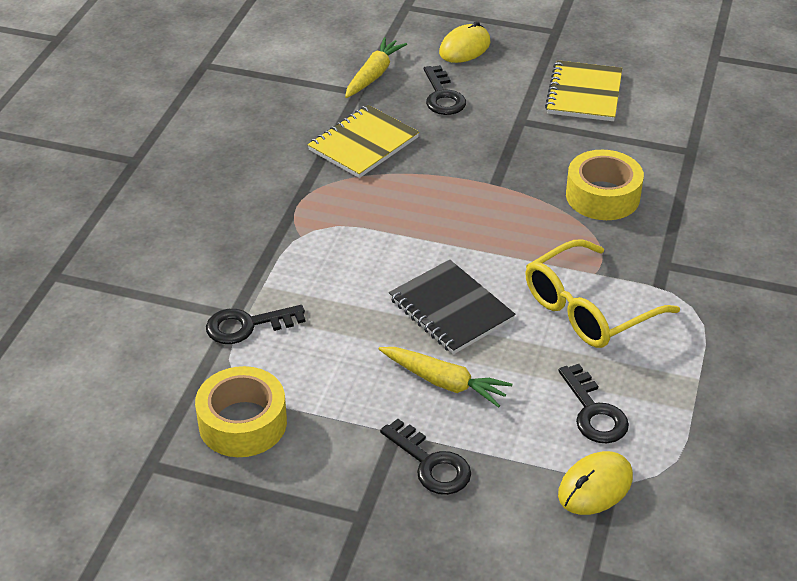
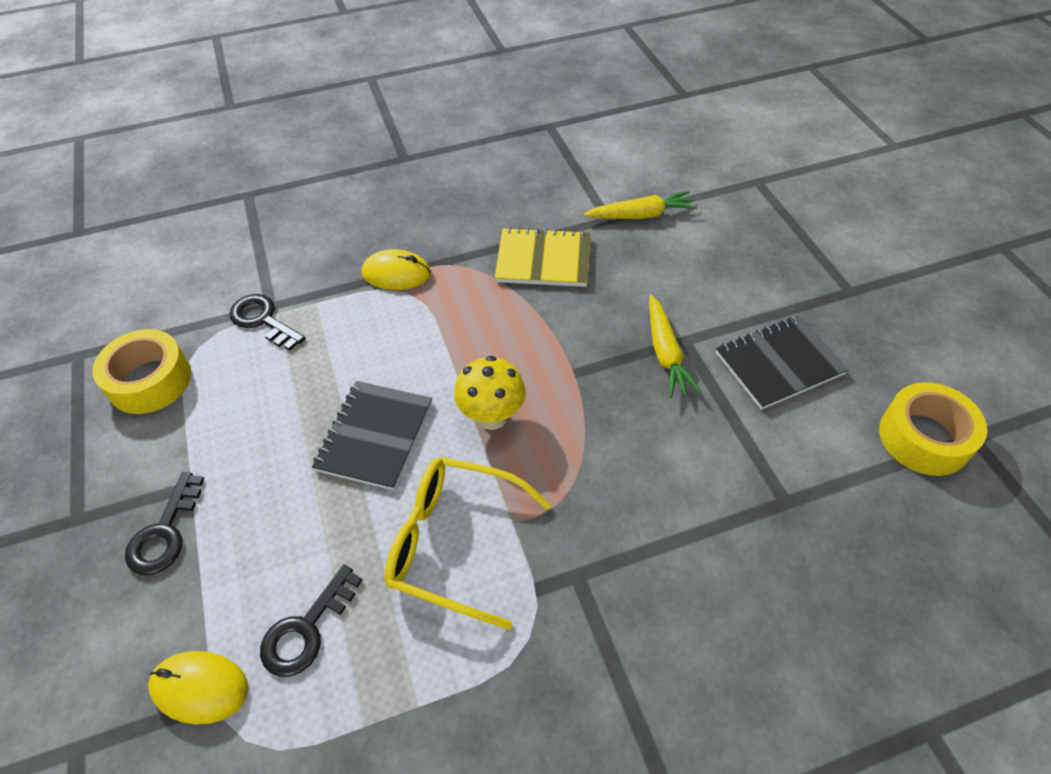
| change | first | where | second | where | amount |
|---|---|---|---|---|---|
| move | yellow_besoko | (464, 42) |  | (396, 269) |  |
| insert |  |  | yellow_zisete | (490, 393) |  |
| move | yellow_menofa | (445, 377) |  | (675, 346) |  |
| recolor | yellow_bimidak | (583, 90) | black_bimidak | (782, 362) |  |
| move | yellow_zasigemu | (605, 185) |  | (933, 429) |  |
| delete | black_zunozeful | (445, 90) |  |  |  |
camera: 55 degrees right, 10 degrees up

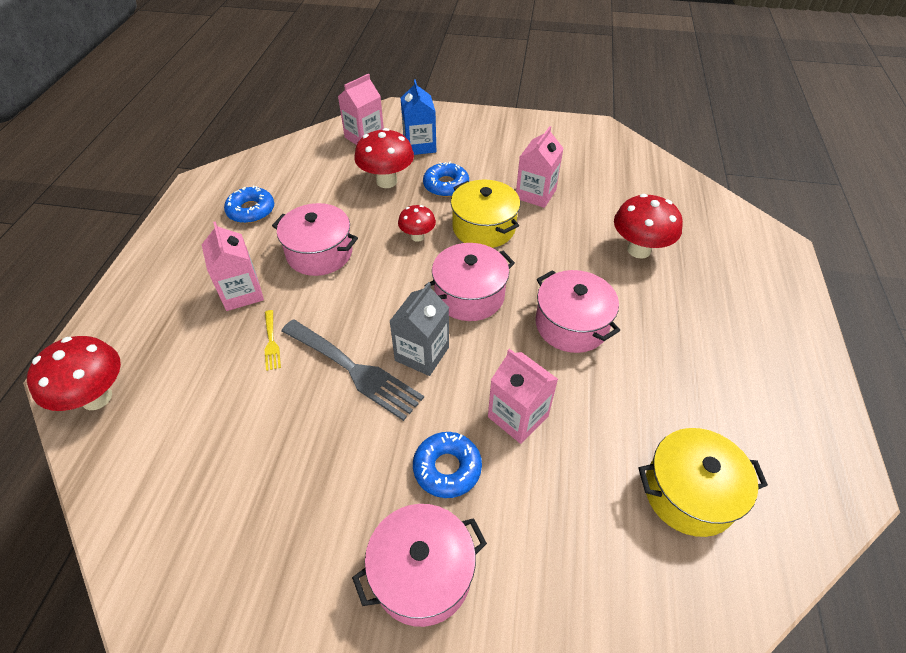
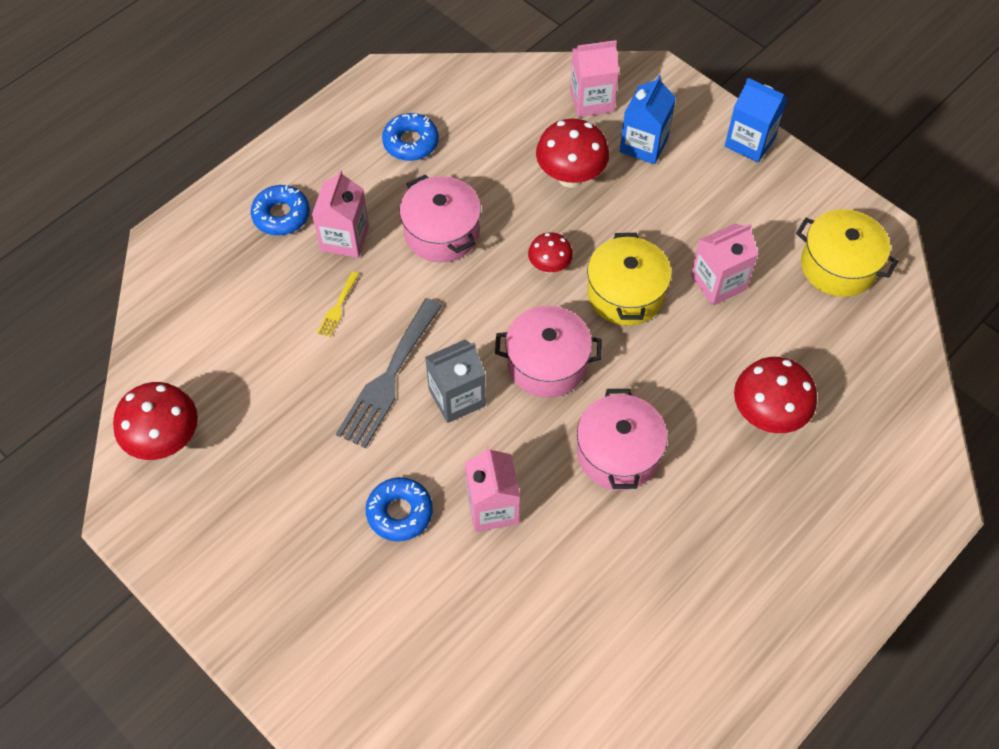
| change | first | where | second | where | amount |
|---|---|---|---|---|---|
| move | red_zisete | (74, 373) |  | (155, 421) |  |
| move | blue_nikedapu | (446, 179) |  | (280, 210) |  |
| rotate | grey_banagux | (353, 370) |  | (389, 373) | 45 degrees clockwise |
| insert |  |  | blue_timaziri | (756, 120) |  |
| move | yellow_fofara | (703, 482) |  | (847, 253) |  |
| delete | pink_fofara | (419, 565) |  |  |  |
camera: 35 degrees right, 10 degrees up

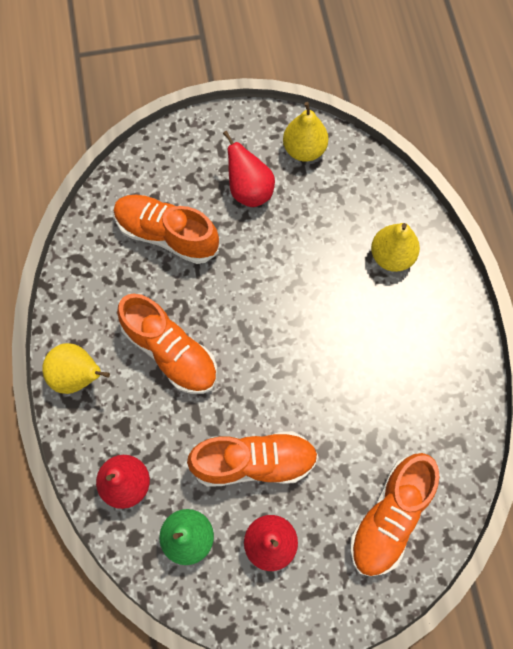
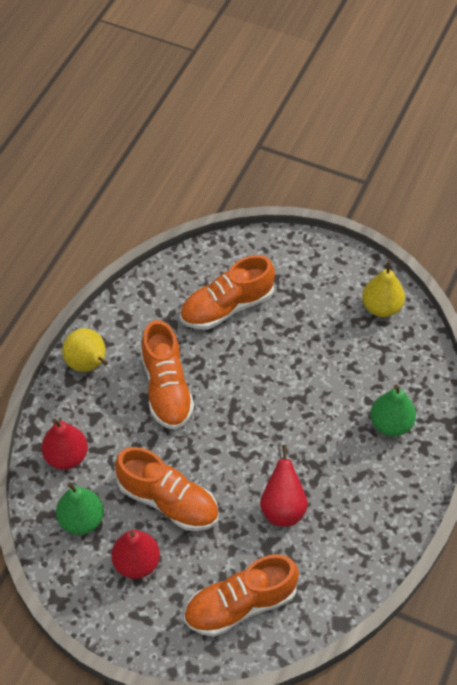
| change | first | where | second | where | amount |
|---|---|---|---|---|---|
| rotate | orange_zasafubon | (166, 229) |  | (227, 292) | 90 degrees counterclockwise |
| move | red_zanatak | (249, 169) |  | (284, 486) |  |
| recolor | yellow_zanatak | (395, 247) | green_zanatak | (393, 410) |  |
camera: 35 degrees right, 15 degrees down

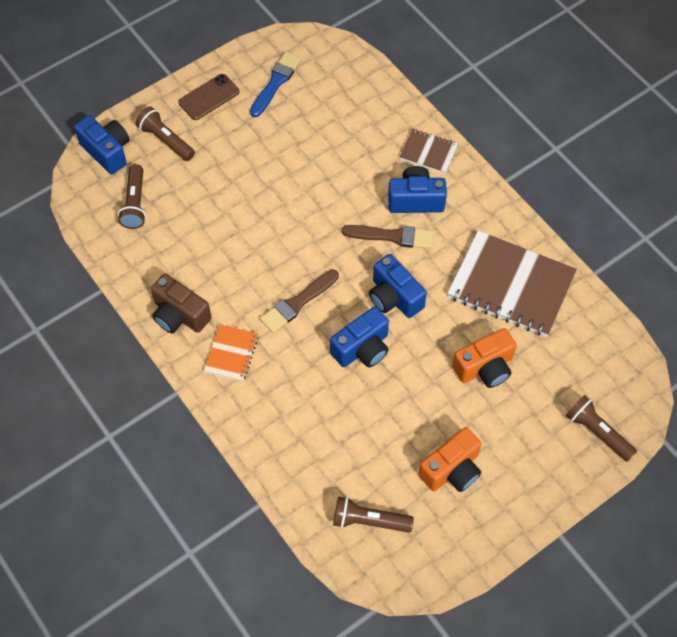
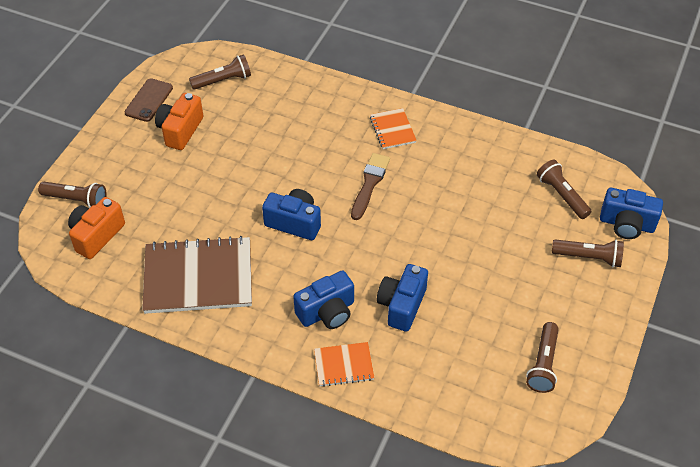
| change | first | where | second | where | amount |
|---|---|---|---|---|---|
| move | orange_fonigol | (484, 358) |  | (96, 228) |  |
| move | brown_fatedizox | (209, 97) |  | (148, 100) |  |
| recolor | brown_bimidak | (429, 151) | orange_bimidak | (344, 364) |  |
| move | blue_fonigol | (359, 337) |  | (402, 298) |  |
| replace | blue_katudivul | (276, 84) | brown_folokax | (542, 357) |  |
| delete | brown_fonigol | (181, 303) |  |  |  |
| delete | brown_katudivul | (388, 237) |  |  |  |
camera: 150 degrees right, 10 degrees down

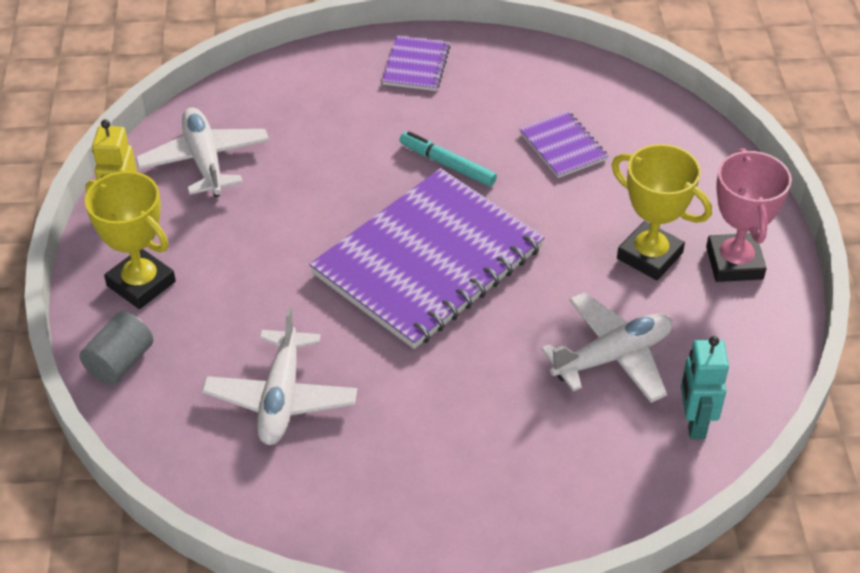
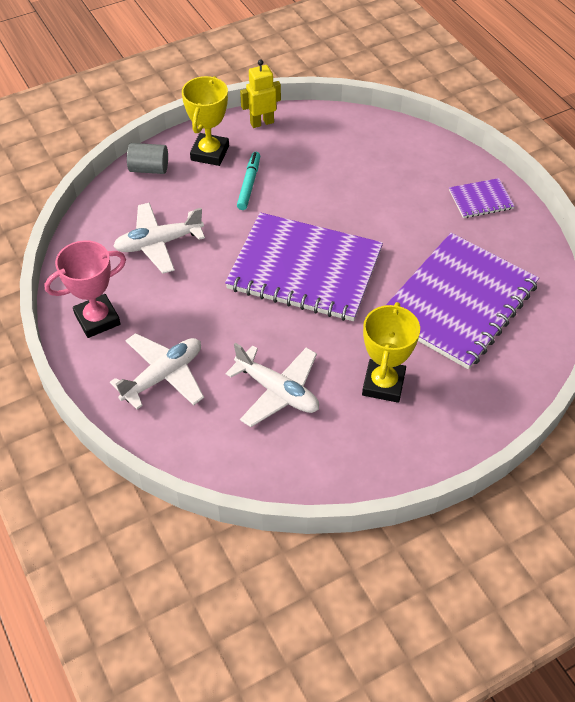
| change | first | where | second | where | amount |
|---|---|---|---|---|---|
| move | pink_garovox | (749, 215) |  | (85, 289) |  |
| move | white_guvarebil | (202, 152) |  | (157, 371) |  |
| move | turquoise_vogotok | (448, 159) |  | (248, 181) |  |
| resize | purple_bimidak | (563, 144) |  | (462, 301) | x2.31 |
| delete | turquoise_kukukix | (705, 387) |  |  |  |
camera: 65 degrees right, 5 degrees up

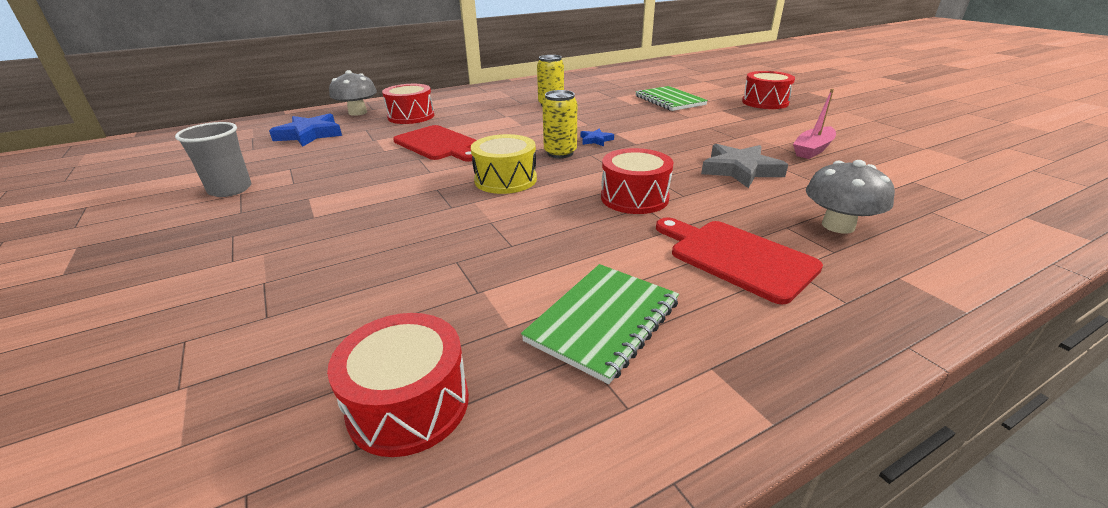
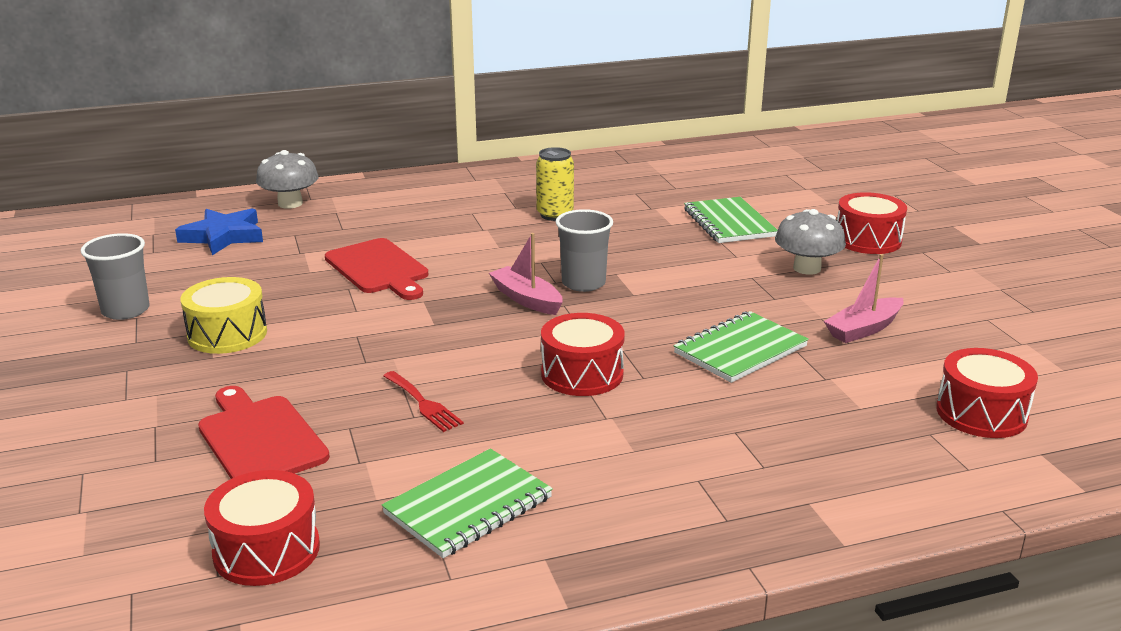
| change | first | where | second | where | amount |
|---|---|---|---|---|---|
| move | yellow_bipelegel | (504, 164) |  | (223, 315) |  |
| move | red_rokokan | (739, 261) |  | (264, 432) |  |
| insert |  |  | red_banagux | (423, 401) |  |
| replace | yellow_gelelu | (559, 124) | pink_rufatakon | (526, 274) |  |
| replace | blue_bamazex | (597, 137) | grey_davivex | (584, 250) |  |
| replace | grey_bamazex | (744, 166) | green_bimidak | (741, 347) |  |
| move | grey_zisete | (850, 197) |  | (810, 242) |  |
| move | red_bipelegel | (408, 104) |  | (987, 393) |  |
camera: 10 degrees right, 5 degrees down

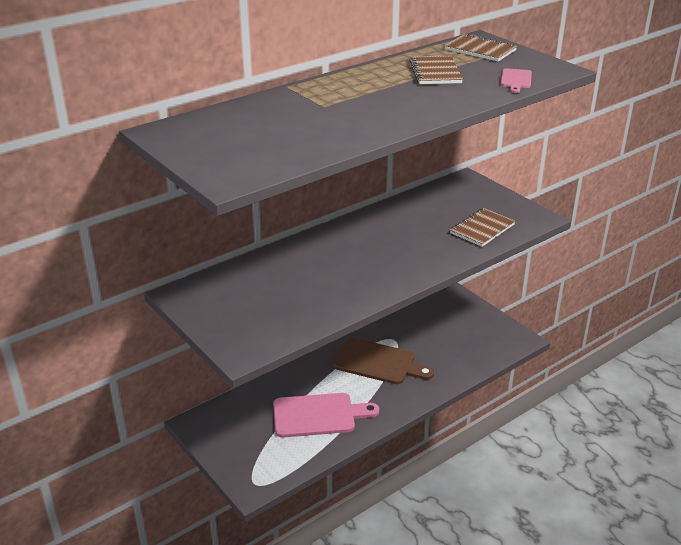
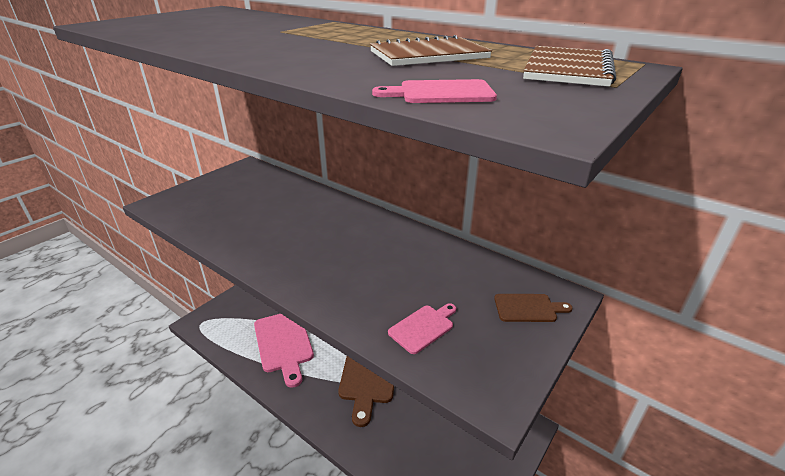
| change | first | where | second | where | amount |
|---|---|---|---|---|---|
| replace | brown_bimidak | (482, 227) | pink_rokokan | (422, 328) |  |
| insert |  |  | brown_rokokan | (533, 308) |  |
camera: 75 degrees right, 0 degrees up

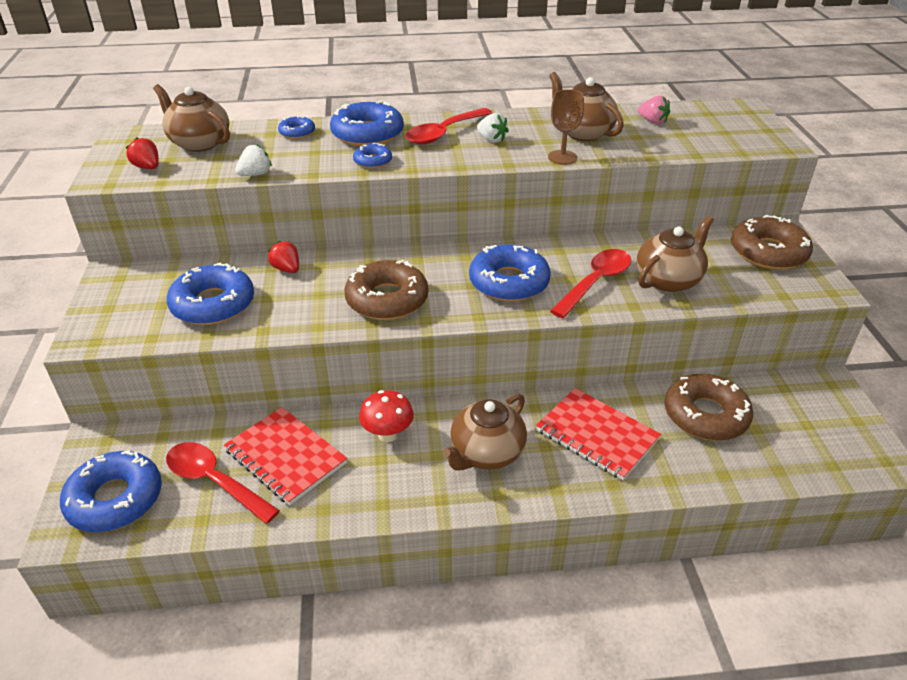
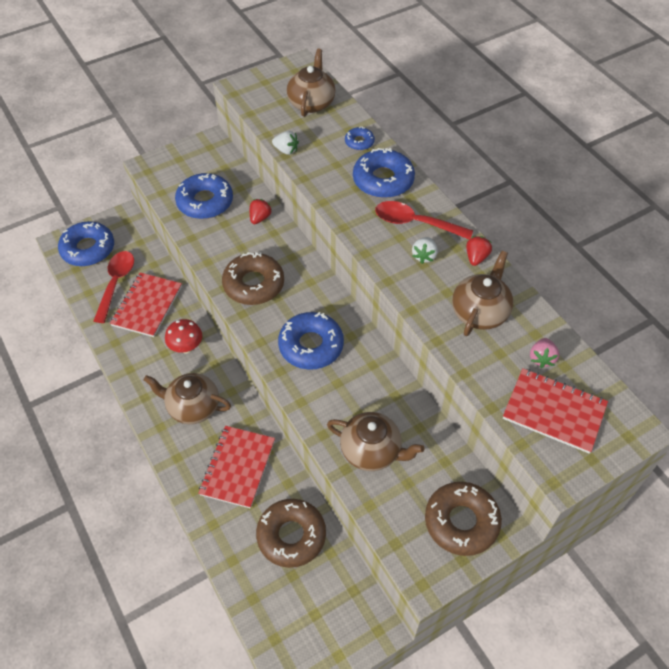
| change | first | where | second | where | amount |
|---|---|---|---|---|---|
| move | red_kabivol | (142, 153) |  | (479, 251) |  |
| insert |  |  | red_bimidak | (555, 411) |  |
| delete | blue_nikedapu | (372, 156) |  |  |  |
| delete | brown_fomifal | (566, 127) |  |  |  |
| delete | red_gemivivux | (590, 283) |  |  |  |
camera: 65 degrees right, 15 degrees up

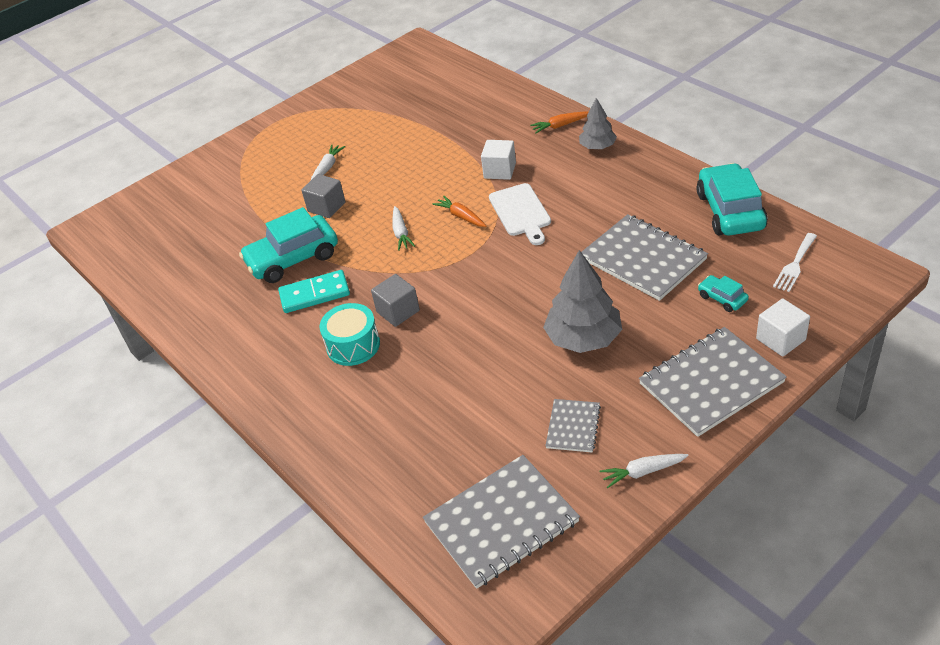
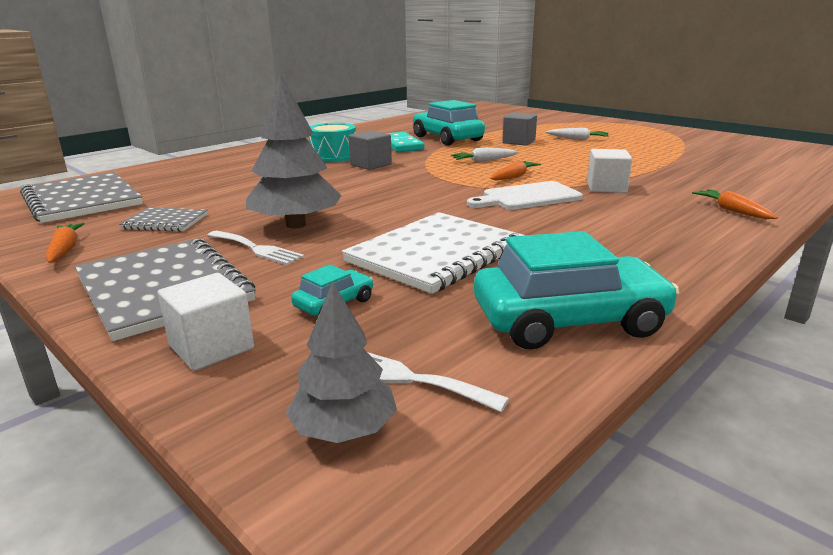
| change | first | where | second | where | amount |
|---|---|---|---|---|---|
| recolor | white_menofa | (644, 471) | orange_menofa | (65, 242) |  |
| insert |  |  | white_banagux | (255, 248) |  |
| move | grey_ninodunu | (598, 123) |  | (341, 362) |  |
| recolor | grey_bimidak | (644, 257) | white_bimidak | (433, 253) |  |
camera: 80 degrees right, 20 degrees down

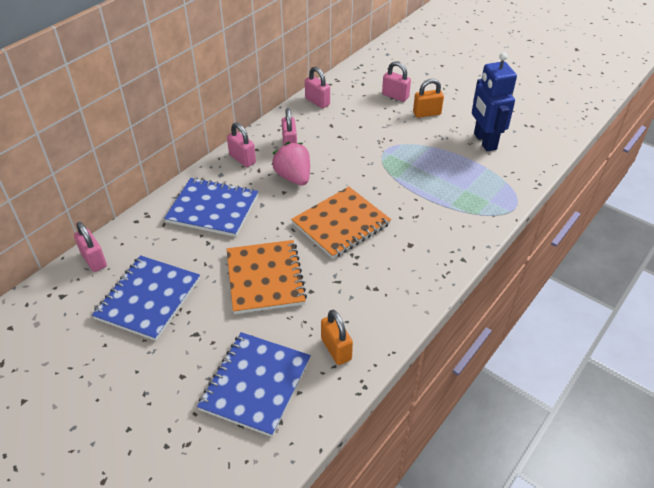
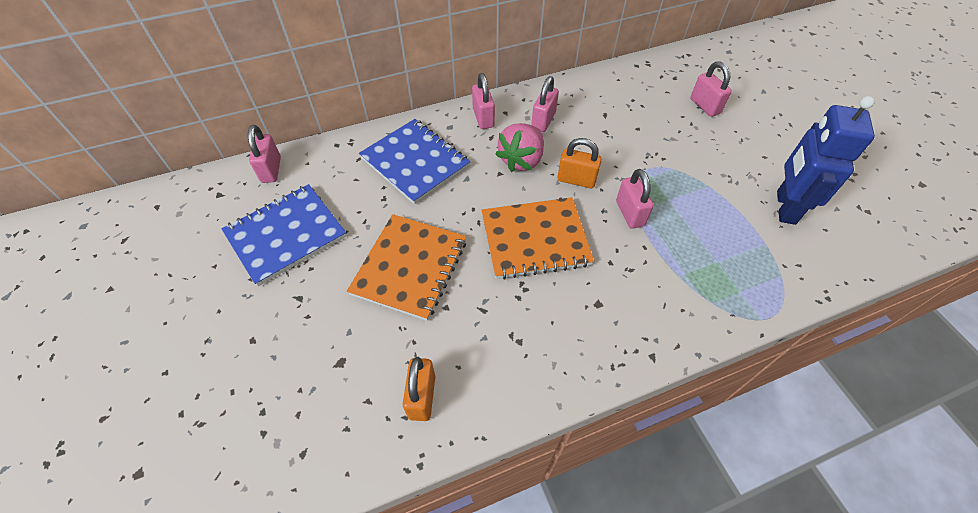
| change | first | where | second | where | amount |
|---|---|---|---|---|---|
| rotate | pink_kabivol | (291, 163) |  | (520, 147) | 150 degrees counterclockwise |
| move | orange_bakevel | (428, 98) |  | (580, 163) |  |
| move | pink_bakevel | (317, 87) |  | (635, 199) |  |
| delete | blue_bimidak | (254, 384) |  |  |  |
camera: 30 degrees right, 10 degrees up

